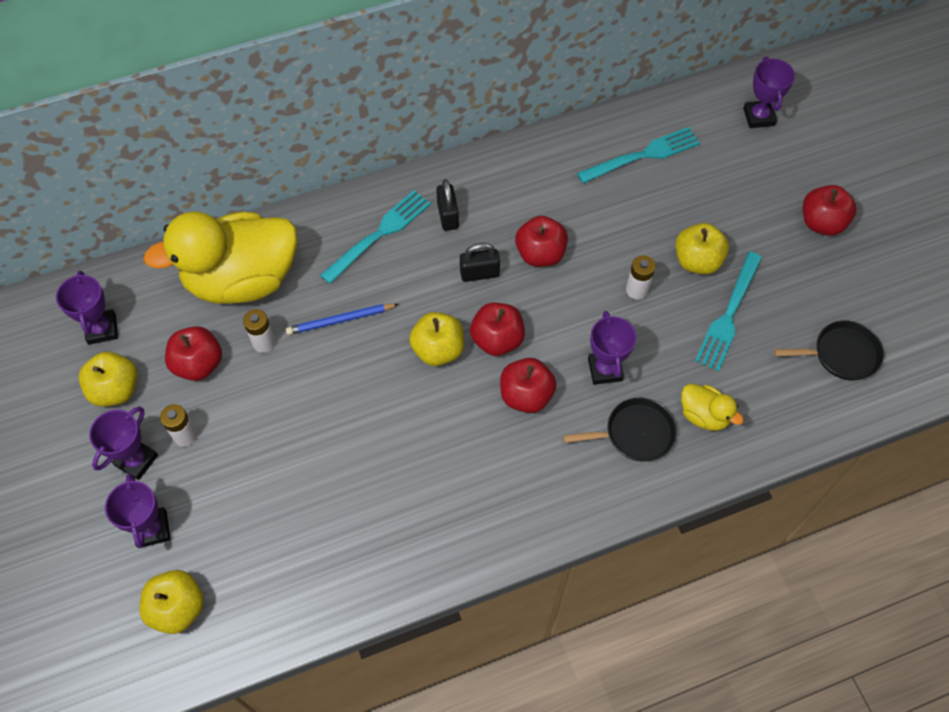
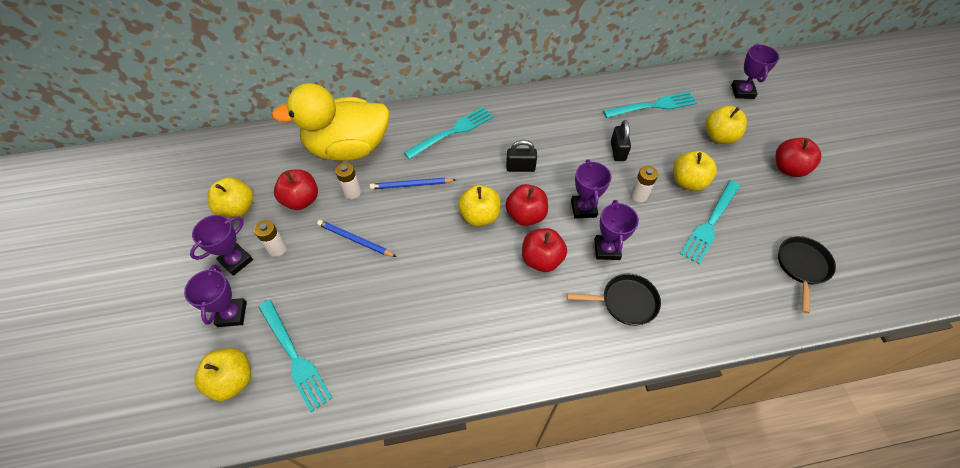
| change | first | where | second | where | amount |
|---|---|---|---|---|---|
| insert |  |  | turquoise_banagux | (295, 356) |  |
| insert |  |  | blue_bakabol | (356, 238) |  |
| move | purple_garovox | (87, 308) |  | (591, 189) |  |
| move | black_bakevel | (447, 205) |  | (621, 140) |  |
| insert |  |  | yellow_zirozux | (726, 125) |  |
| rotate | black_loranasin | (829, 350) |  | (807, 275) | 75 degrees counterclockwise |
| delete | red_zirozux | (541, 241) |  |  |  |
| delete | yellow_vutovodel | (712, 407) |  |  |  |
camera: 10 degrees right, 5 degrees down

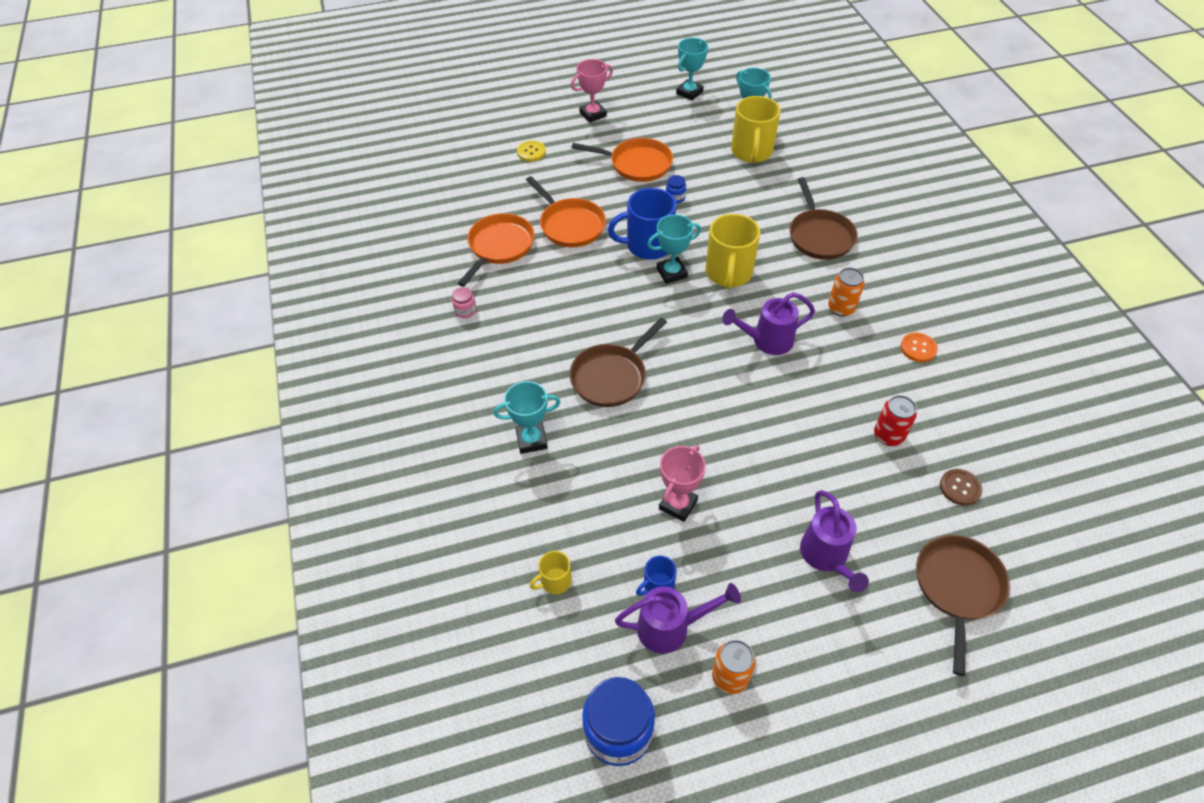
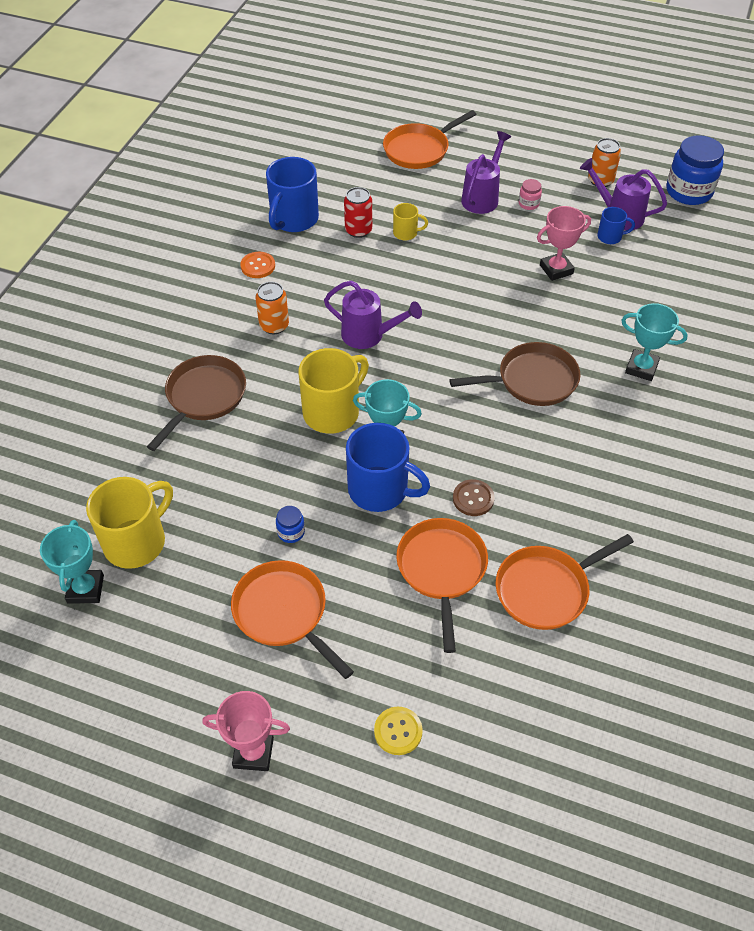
| change | first | where | second | where | amount |
|---|---|---|---|---|---|
| insert |  |  | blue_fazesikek | (292, 194) |  |
| recolor | brown_loranasin | (963, 605) | orange_loranasin | (429, 139) |  |
| move | yellow_fazesikek | (551, 572) |  | (410, 221) |  |
| move | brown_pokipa | (961, 487) |  | (474, 497) |  |
| move | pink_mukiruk | (464, 302) |  | (530, 194) |  |
| delete | turquoise_garovox | (692, 69) |  |  |  |
camera: 145 degrees left, 0 degrees up

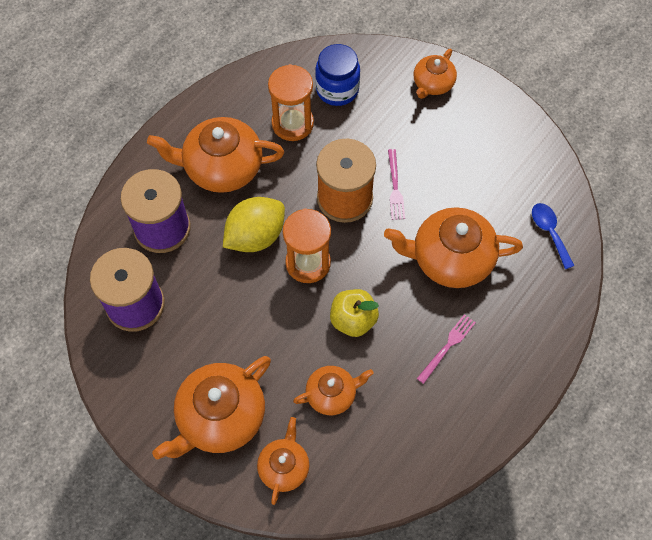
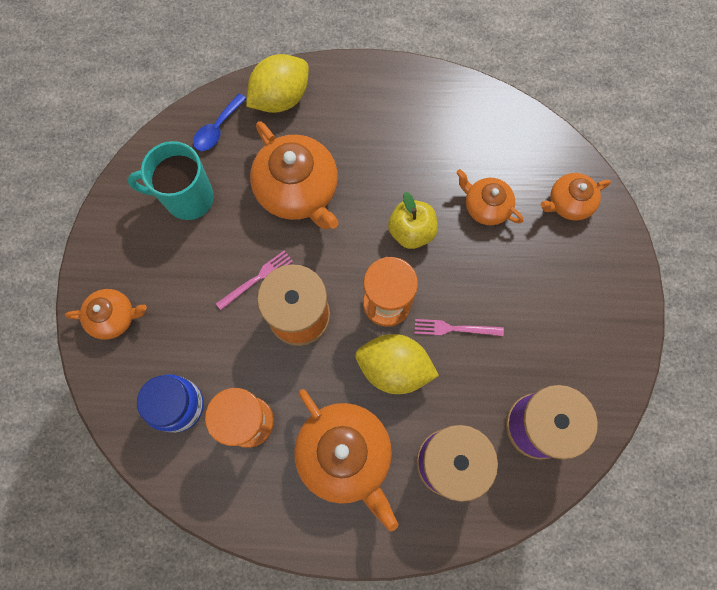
| change | first | where | second | where | amount |
|---|---|---|---|---|---|
| insert |  |  | turquoise_fazesikek | (170, 180) |  |
| insert |  |  | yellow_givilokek | (277, 83) |  |
| move | pink_banagux | (446, 349) |  | (459, 327) |  |
| delete | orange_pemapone | (211, 408) |  |  |  |
camera: 125 degrees left, 10 degrees up

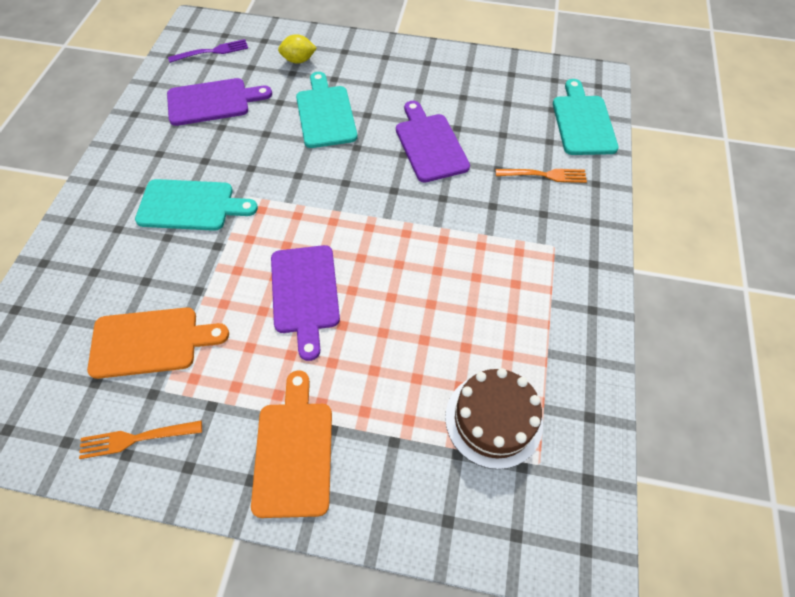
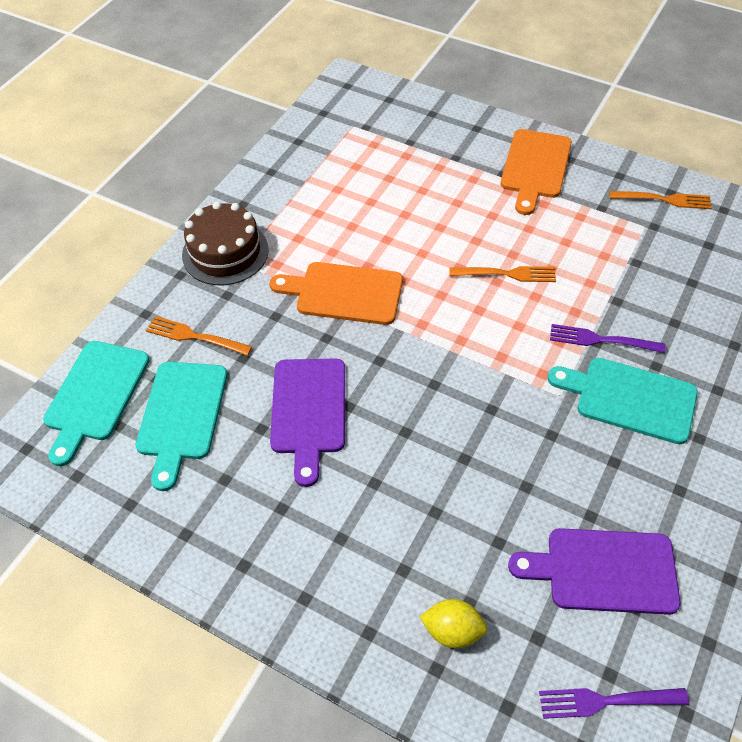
| change | first | where | second | where | amount |
|---|---|---|---|---|---|
| move | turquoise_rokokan | (326, 110) |  | (181, 426) |  |
| move | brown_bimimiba | (494, 418) |  | (225, 243) |  |
| move | orange_rokokan | (158, 343) |  | (336, 293) |  |
| replace | purple_rokokan | (305, 303) | orange_banagux | (502, 274) |  |
| insert |  |  | purple_banagux | (608, 338) |  |
camera: 160 degrees left, 5 degrees down

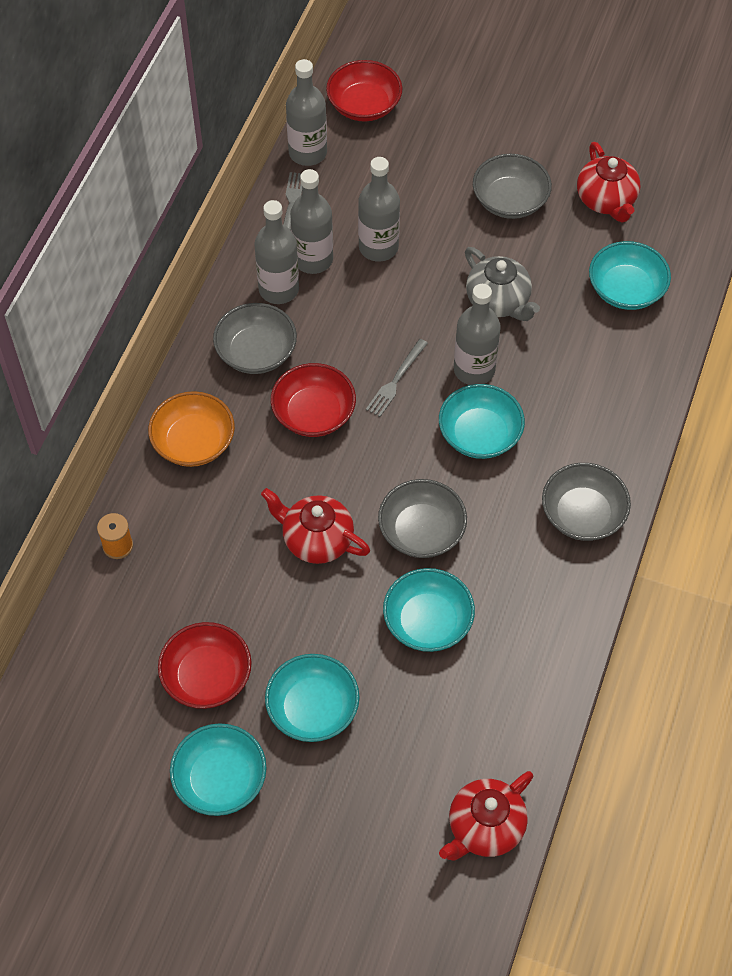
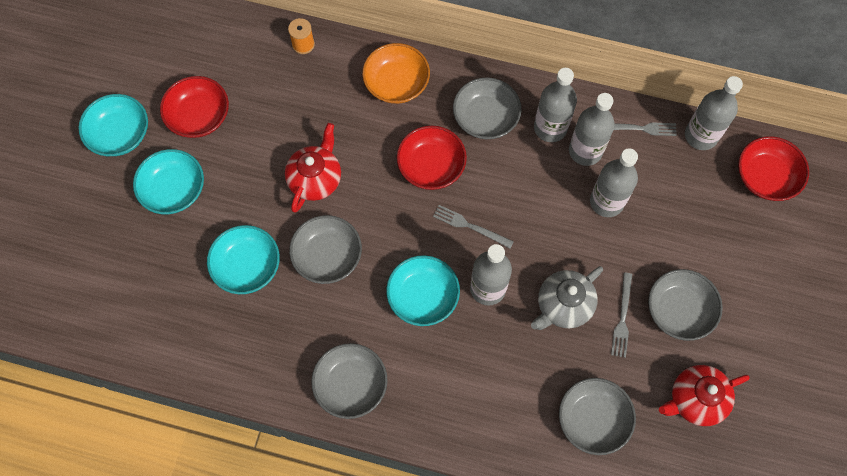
| change | first | where | second | where | amount |
|---|---|---|---|---|---|
| recolor | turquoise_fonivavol | (630, 275) | grey_fonivavol | (597, 416) |  |
| insert |  |  | grey_banagux | (621, 315) |  |
| delete | red_pemapone | (486, 816) |  |  |  |
camera: 85 degrees right, 10 degrees up

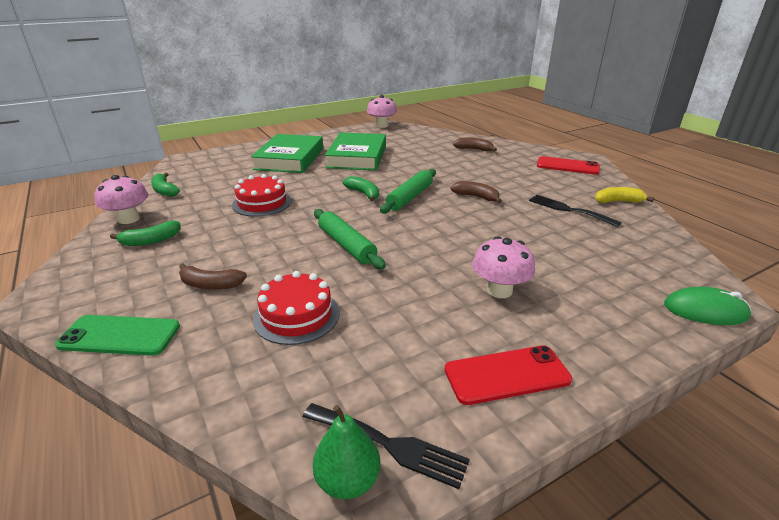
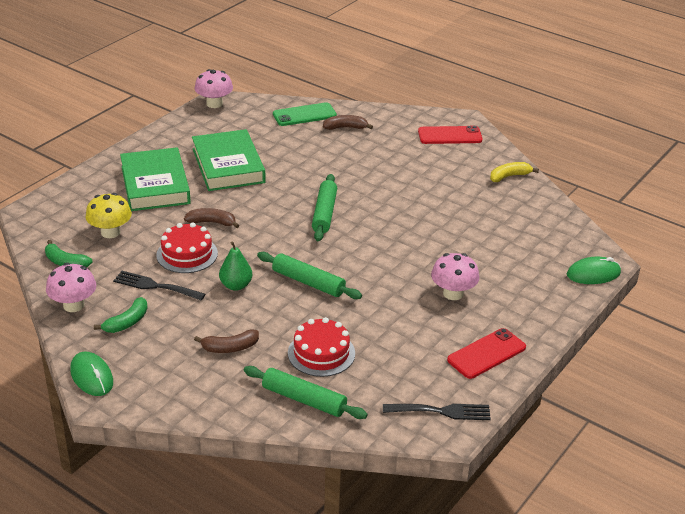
| change | first | where | second | where | amount |
|---|---|---|---|---|---|
| insert |  |  | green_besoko | (91, 374) |  |
| insert |  |  | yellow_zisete | (108, 215) |  |
| move | black_banagux | (575, 211) |  | (159, 285) |  |
| move | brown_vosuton | (476, 192) |  | (211, 218) |  |
| move | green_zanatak | (346, 452) |  | (235, 266) |  |
| insert |  |  | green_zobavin | (306, 392) |  |
| move | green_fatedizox | (117, 335) |  | (305, 114) |  |
| delete | green_vosuton | (361, 189) |  |  |  |
camera: 25 degrees left, 5 degrees up

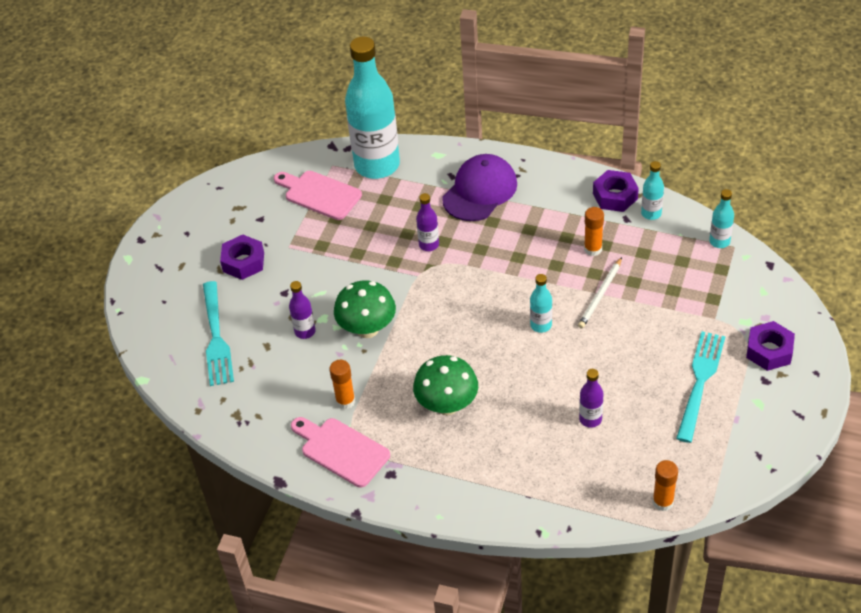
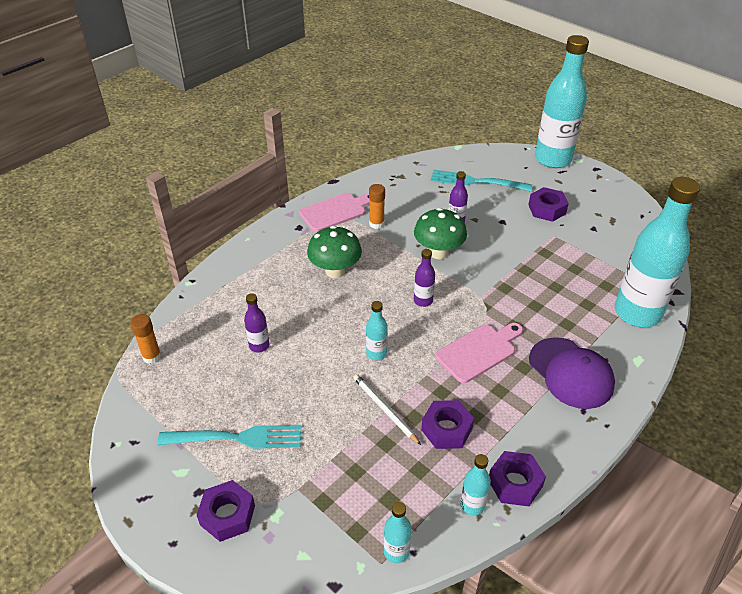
| change | first | where | second | where | amount |
|---|---|---|---|---|---|
| rotate | turquoise_banagux | (701, 387) |  | (229, 437) | 45 degrees counterclockwise |
| move | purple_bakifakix | (427, 222) |  | (424, 278) |  |
| replace | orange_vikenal | (594, 231) | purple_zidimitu | (447, 424) |  |
| move | pink_rokokan | (318, 195) |  | (479, 353) |  |
| insert |  |  | turquoise_bakifakix | (562, 101) |  |
camera: 110 degrees right, 5 degrees down

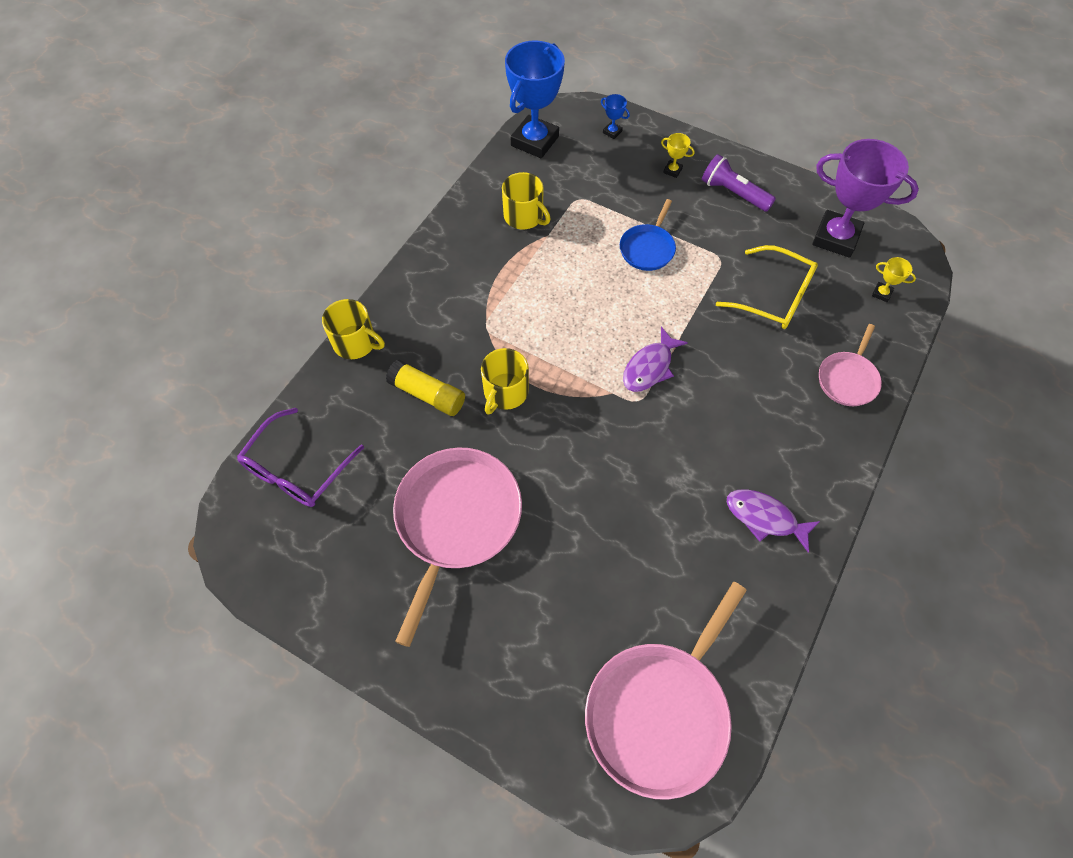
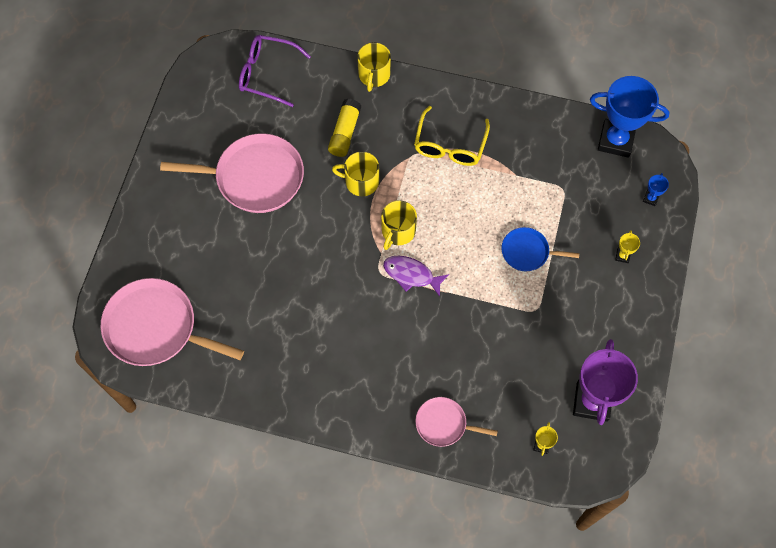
| change | first | where | second | where | amount |
|---|---|---|---|---|---|
| move | yellow_fazesikek | (526, 200) |  | (399, 225) |  |
| move | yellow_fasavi | (767, 287) |  | (452, 136) |  |
| delete | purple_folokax | (739, 183) |  |  |  |
| delete | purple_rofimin | (773, 521) |  |  |  |
camera: 75 degrees right, 5 degrees up

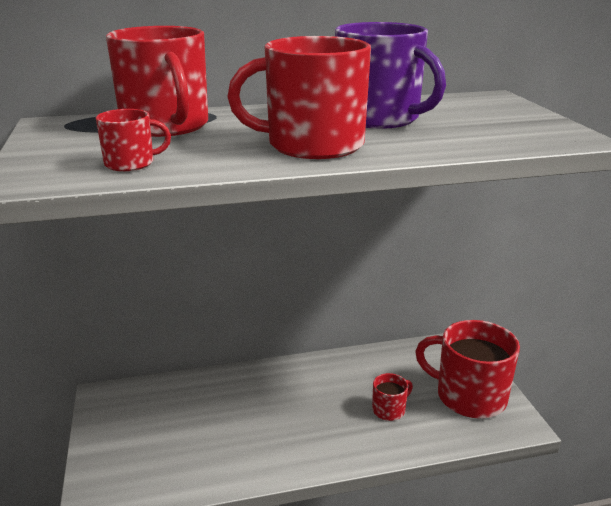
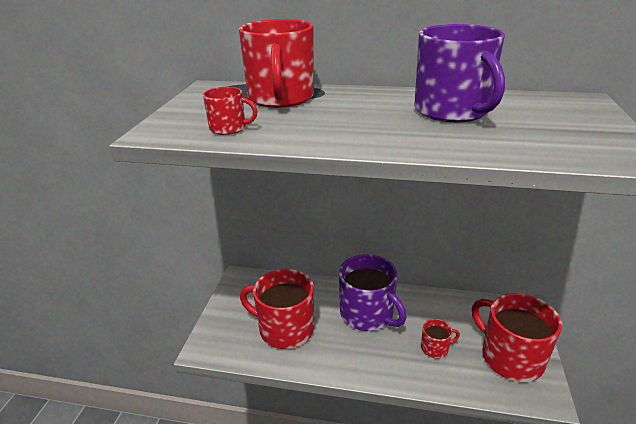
| change | first | where | second | where | amount |
|---|---|---|---|---|---|
| move | red_fazesikek | (299, 97) |  | (277, 309) |  |
| insert |  |  | purple_fazesikek | (372, 292) |  |
camera: 25 degrees right, 5 degrees up

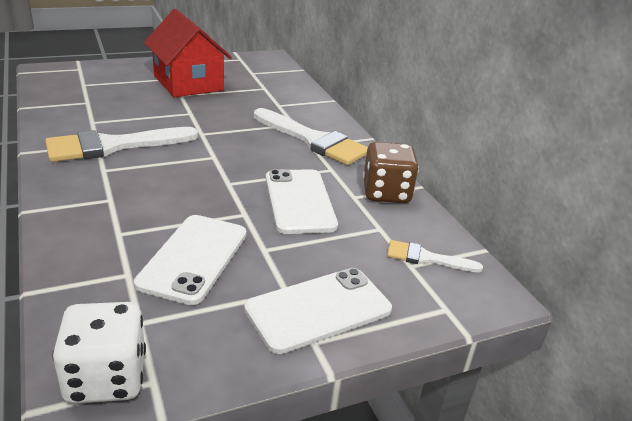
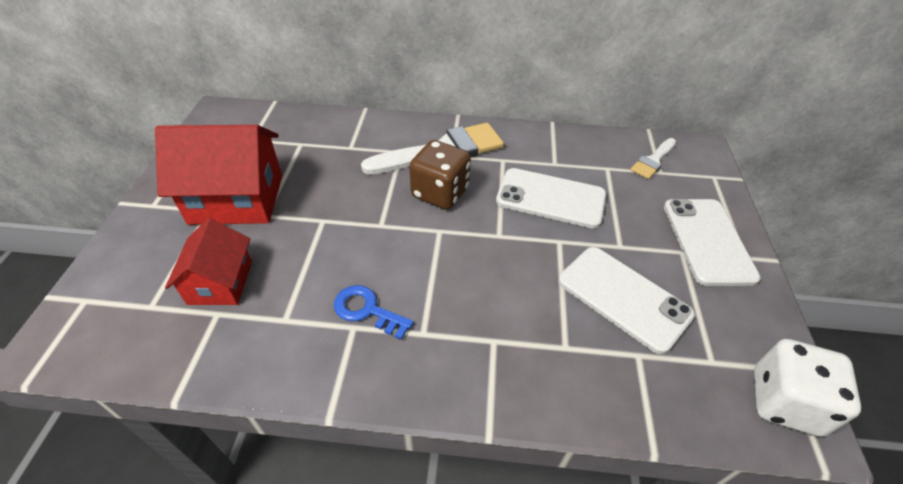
| change | first | where | second | where | amount |
|---|---|---|---|---|---|
| insert |  |  | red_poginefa | (208, 261) |  |
| replace | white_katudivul | (121, 144) | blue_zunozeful | (374, 312) |  |
| move | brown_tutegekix | (391, 172) |  | (440, 175) |  |
camera: 60 degrees left, 15 degrees up

